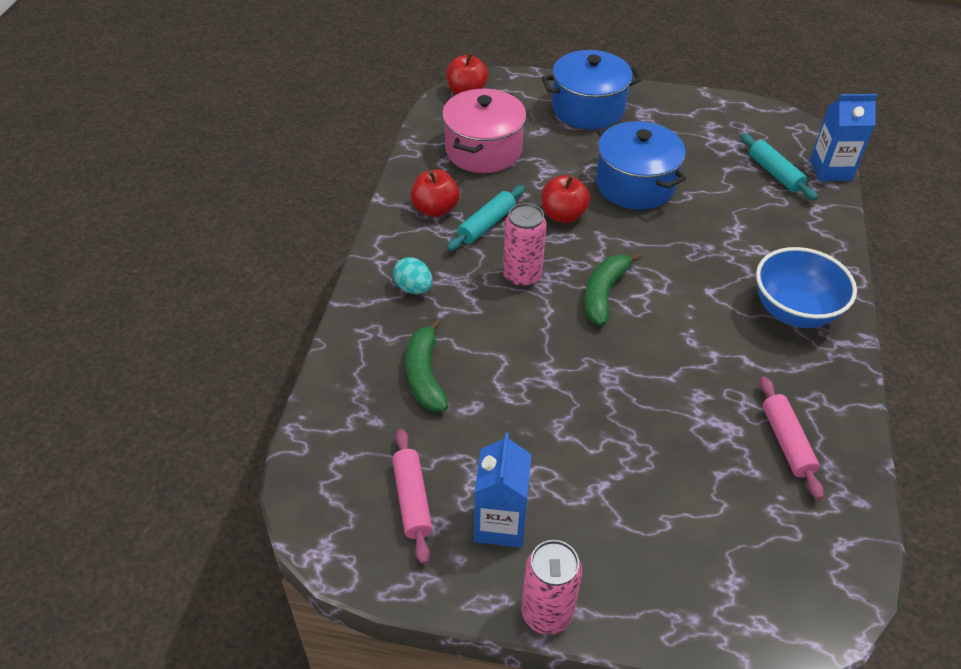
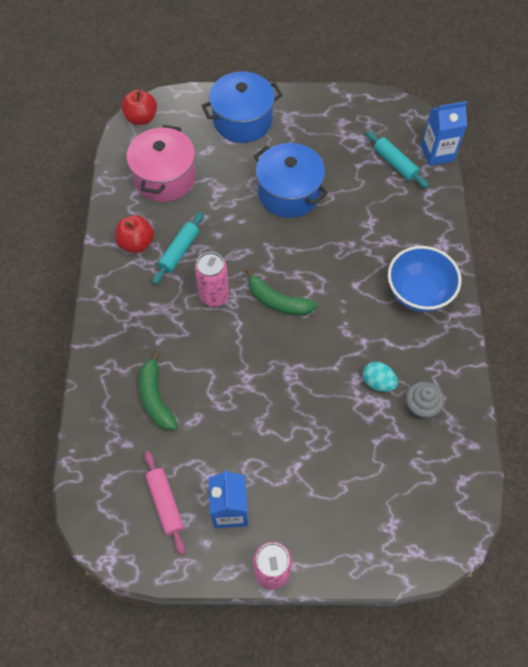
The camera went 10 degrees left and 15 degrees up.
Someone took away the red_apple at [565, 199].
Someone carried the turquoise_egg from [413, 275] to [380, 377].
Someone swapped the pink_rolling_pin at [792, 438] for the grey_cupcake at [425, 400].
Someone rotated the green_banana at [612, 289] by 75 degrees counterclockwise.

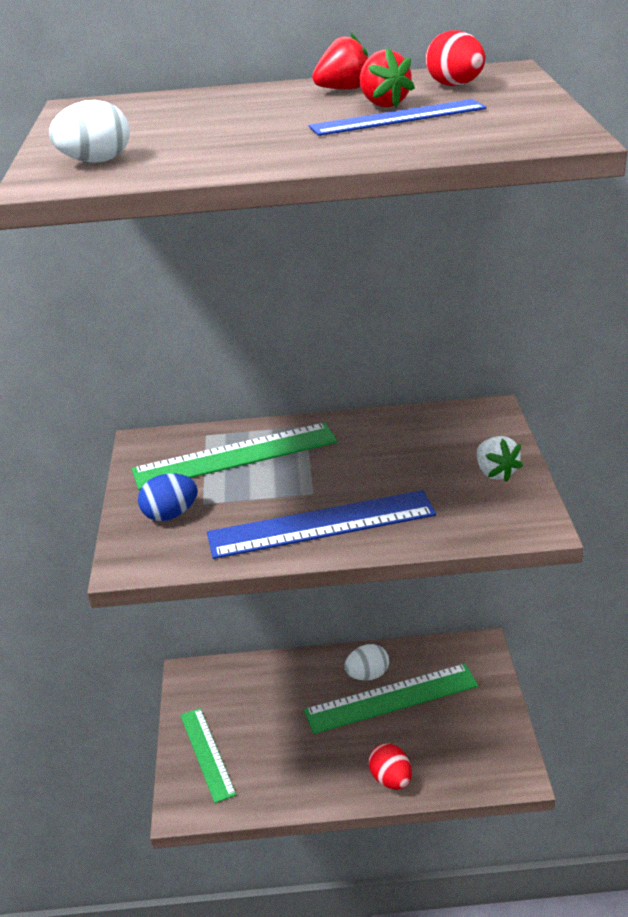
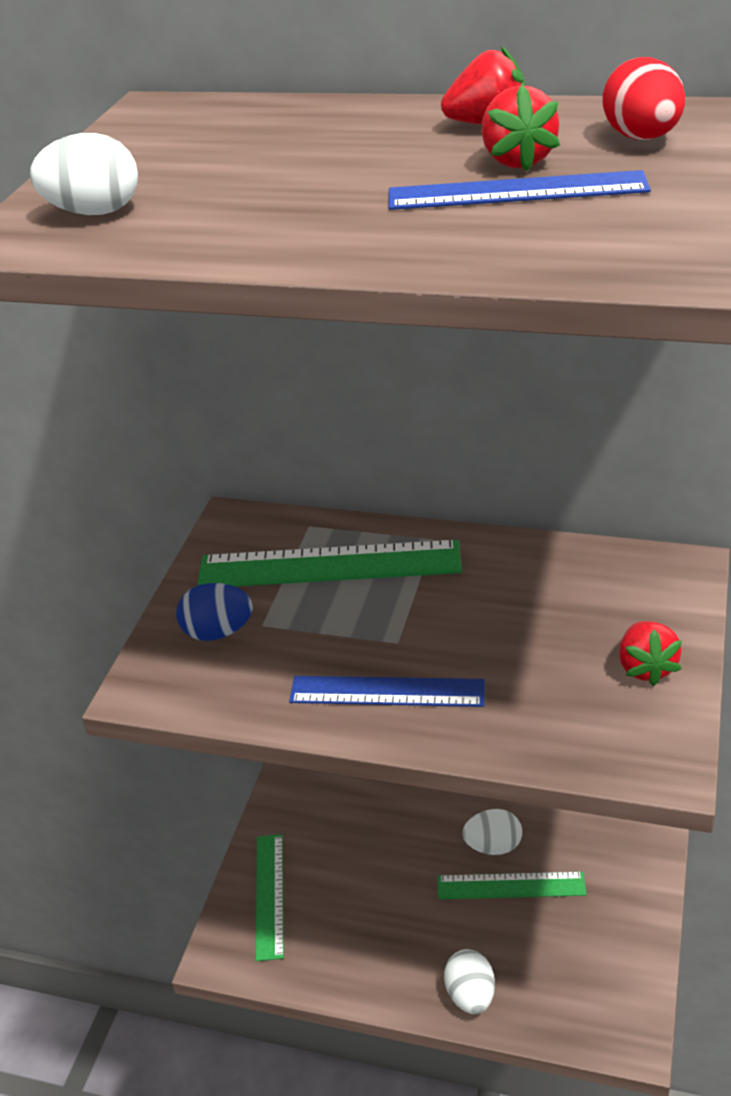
The camera went 20 degrees right and 5 degrees up.
Someone repainted the red_egg at [390, 766], which became the white_egg at [469, 981].
Someone repainted the white_strawberry at [500, 459], which became the red_strawberry at [650, 653].
Someone scaled the blue_ruler at [321, 524] by 0.66.
Someone scaled the green_ruler at [391, 699] by 0.66.

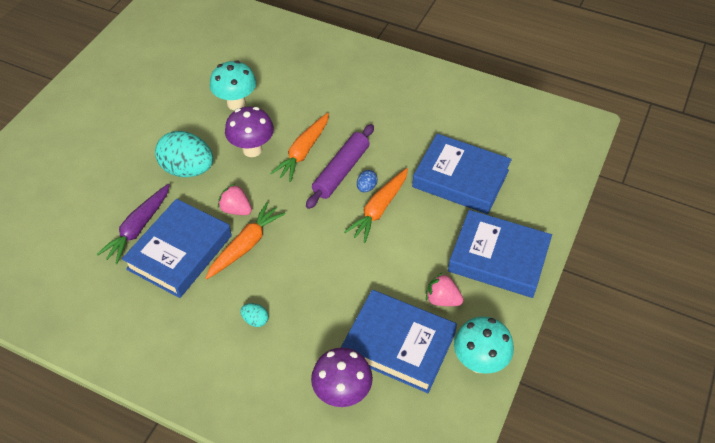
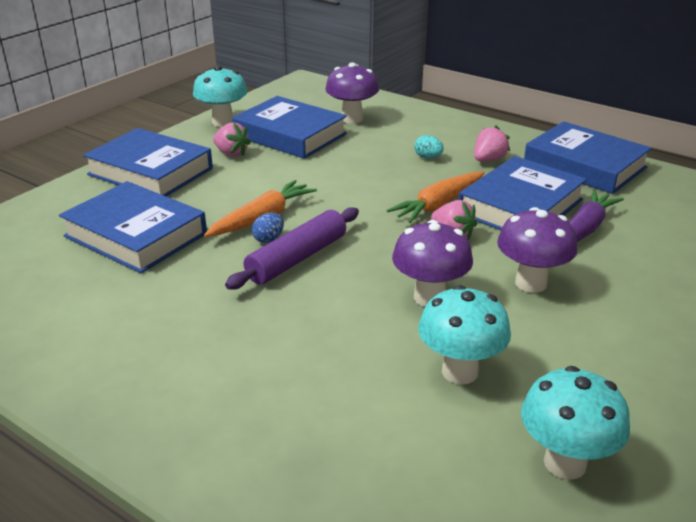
The camera went 170 degrees left and 20 degrees down.
Someone took away the orange_carrot at [299, 147].
Someone put down the pink_strawberry at [492, 143].
Someone put down the turquoise_mushroom at [575, 423].
Someone put down the blue_book at [588, 157].
Someone swapped the turquoise_egg at [184, 154] for the purple_mushroom at [537, 250].

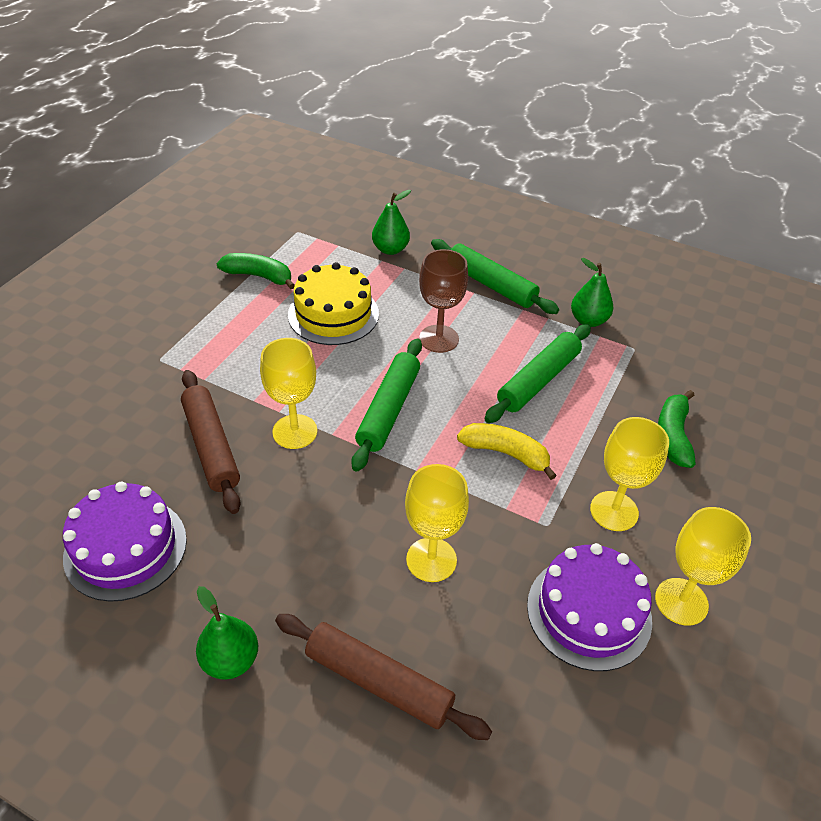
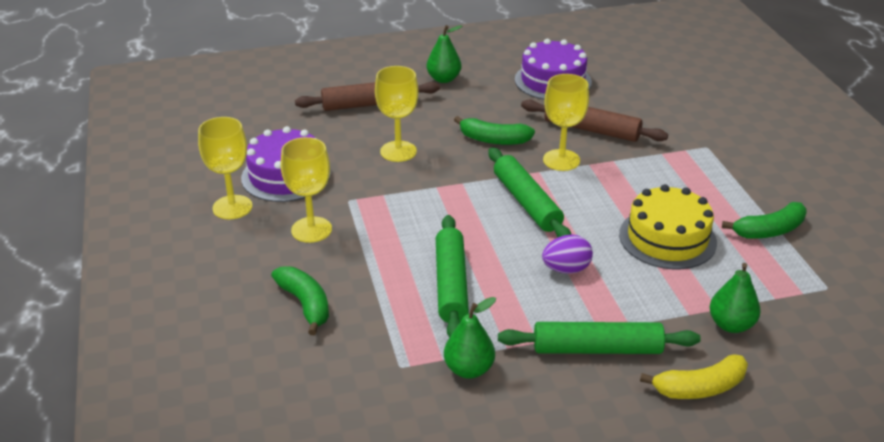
The camera went 140 degrees right and 10 degrees down.
Someone put down the green_banana at [494, 130].
Someone carried the yellow_banana from [507, 451] to [694, 376].
Someone swapped the brown_goblet at [443, 301] for the purple_egg at [567, 254].

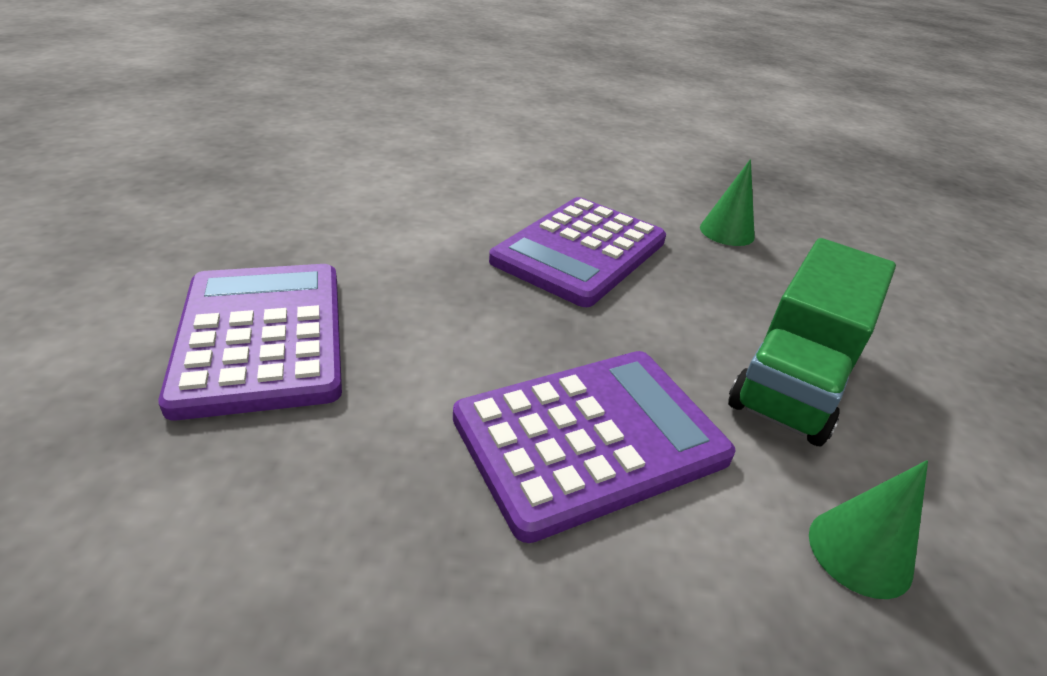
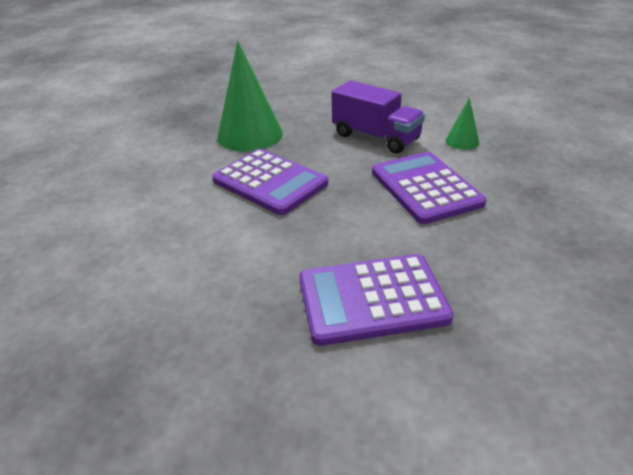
The camera went 80 degrees left and 0 degrees up.
Someone repainted the green_truck at [812, 342], which became the purple_truck at [378, 117].
Someone scaled the green_cone at [727, 202] by 2.11.

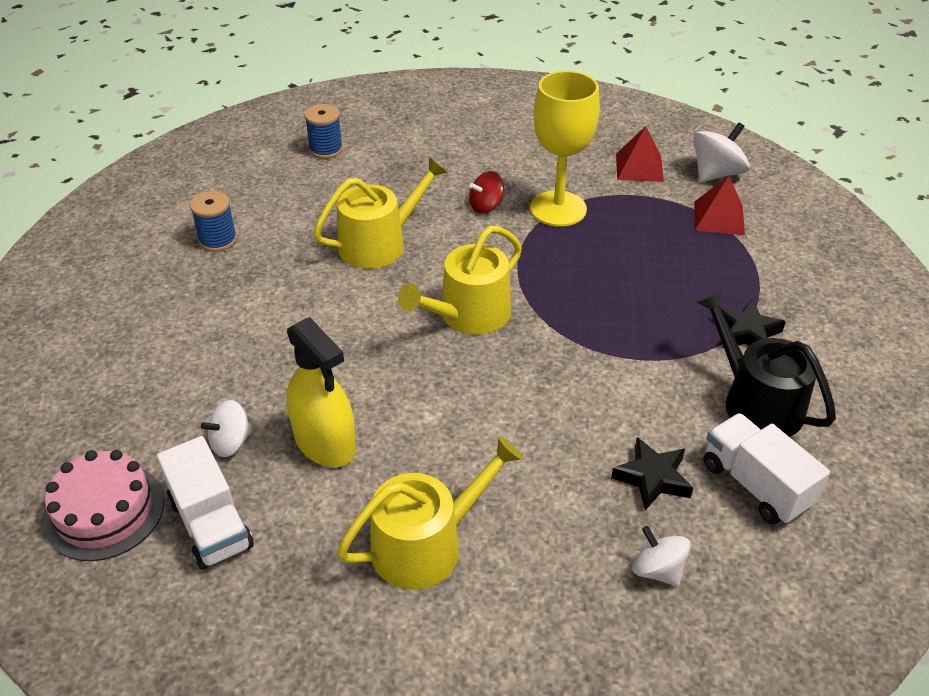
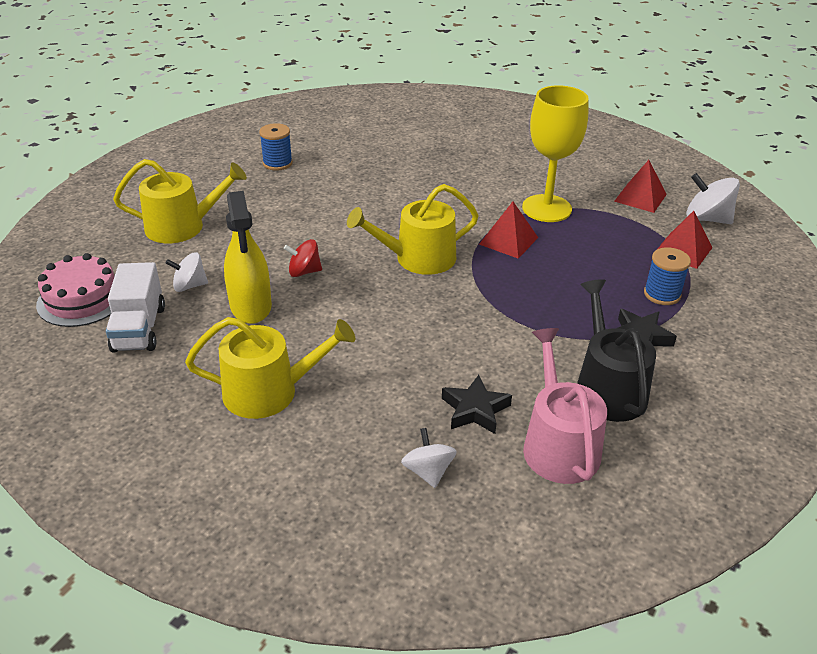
The camera went 25 degrees right and 5 degrees down.
Someone put down the red_pyramid at [508, 230].
Someone carried the blue_spool from [323, 131] to [667, 276].
Someone carried the yellow_watering_can from [380, 213] to [180, 201].
Someone carried the red_spinning_top from [486, 192] to [303, 258].
Someone swapped the white_truck at [767, 468] for the pink_watering_can at [565, 406].
Someone rotated the white_spinning_top at [722, 152] by 135 degrees counterclockwise.

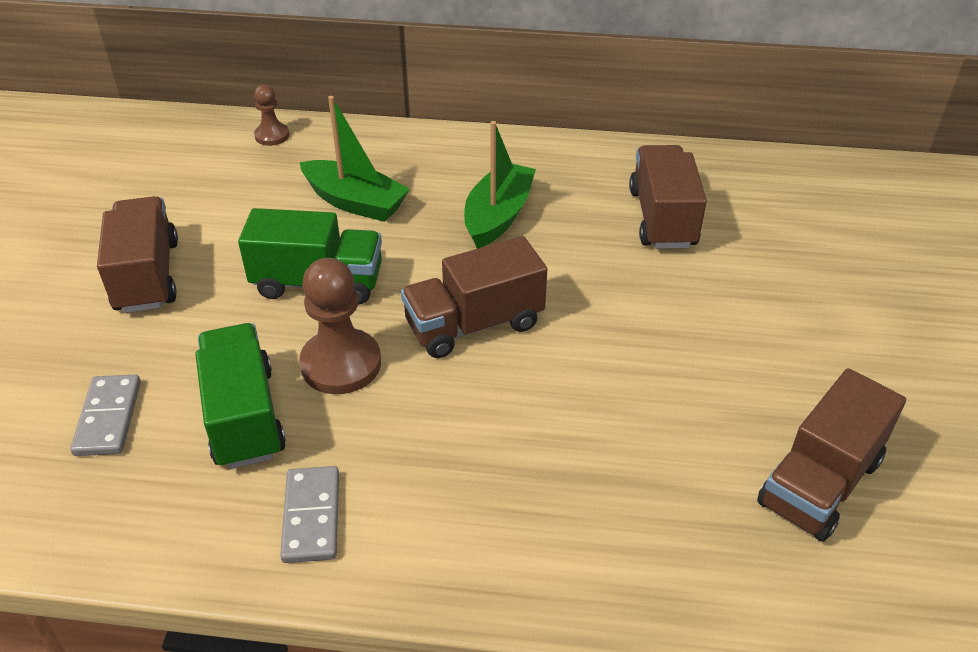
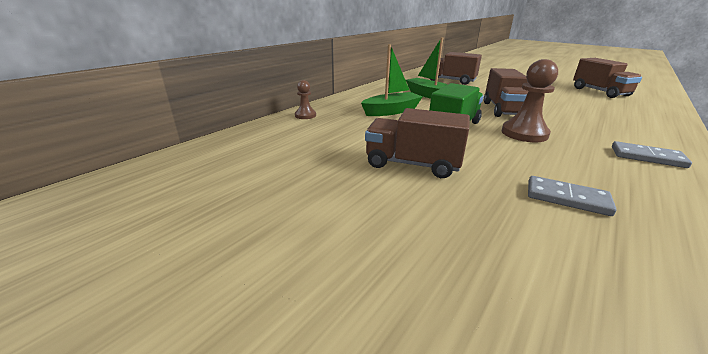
The camera went 60 degrees left and 15 degrees down.
Someone took away the green_truck at [240, 396].

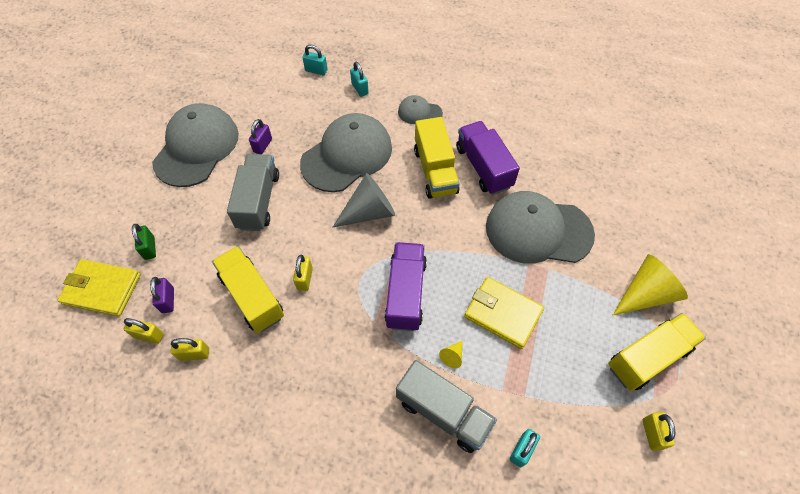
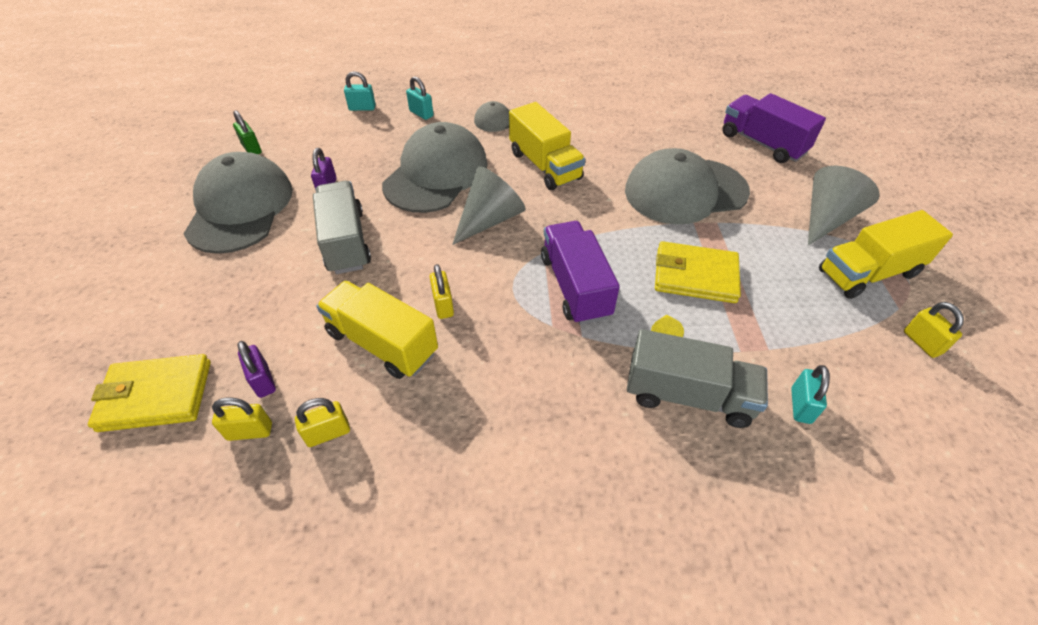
The camera went 20 degrees left and 10 degrees down.
Someone carried the green_padlock from [144, 242] to [247, 132].
Someone carried the purple_truck from [488, 158] to [774, 128].
Someone repainted the yellow_cone at [650, 284], which became the grey_cone at [844, 206].
Someone rotated the yellow_truck at [657, 352] by 150 degrees counterclockwise.

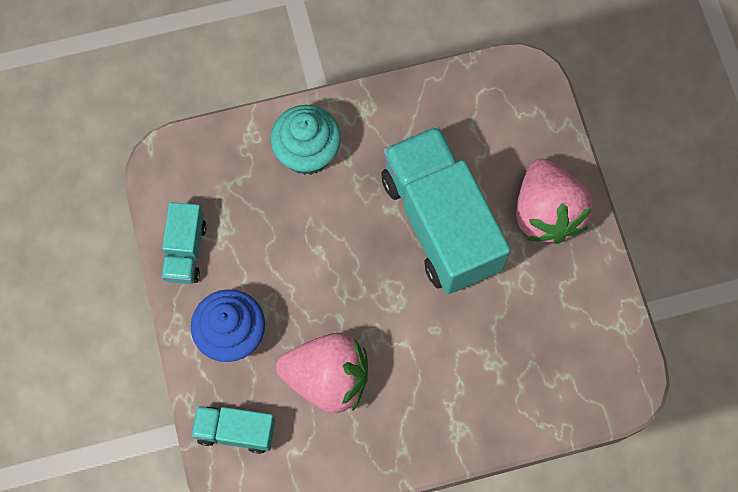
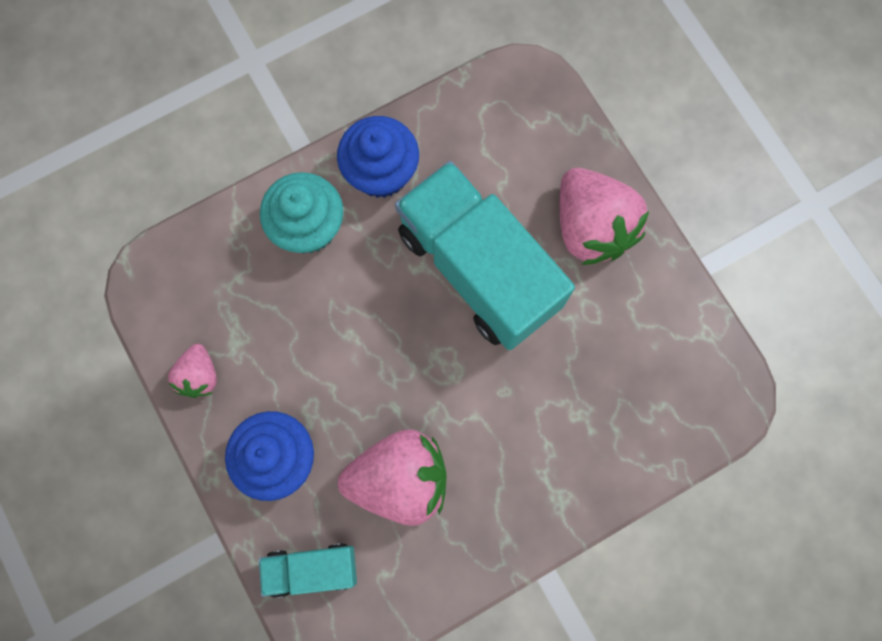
The camera went 15 degrees left and 5 degrees up.
Someone put down the blue_cupcake at [378, 157].
Someone swapped the turquoise_truck at [183, 243] for the pink_strawberry at [192, 371].

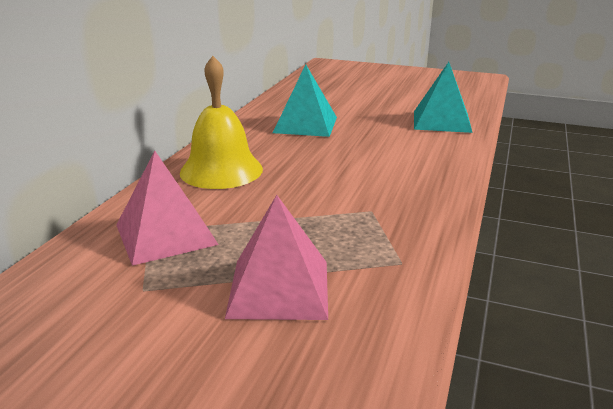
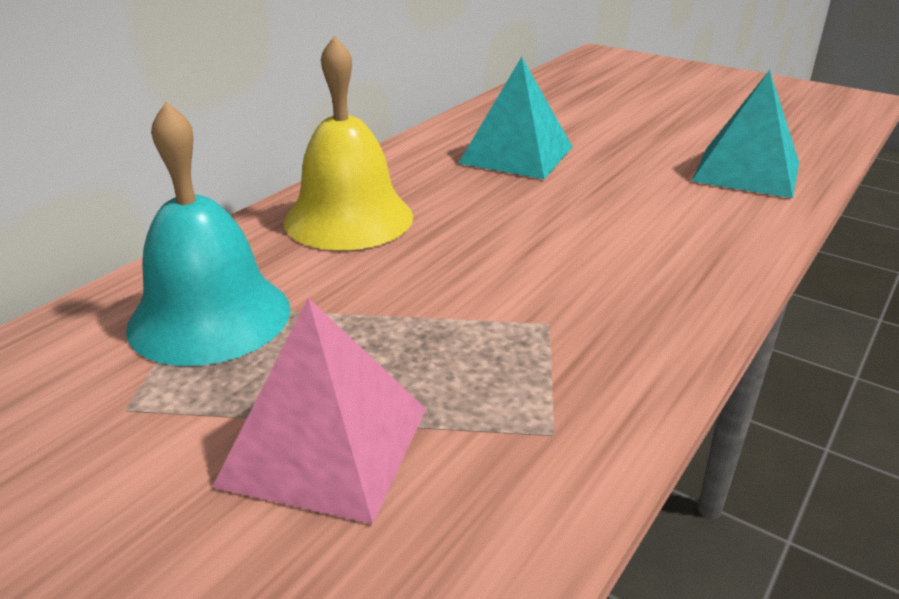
The camera went 15 degrees right and 5 degrees up.
Someone swapped the pink_pyramid at [168, 208] for the turquoise_bell at [208, 234].

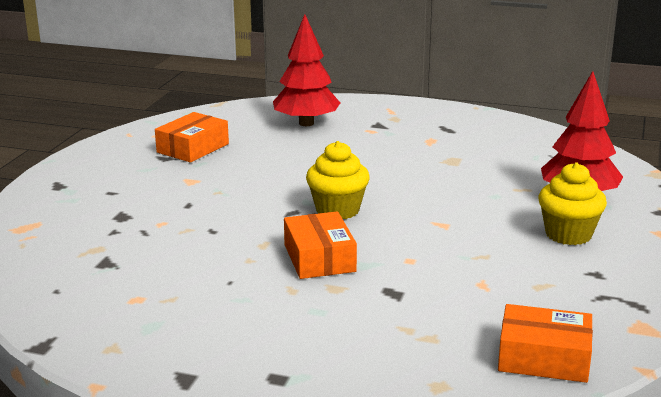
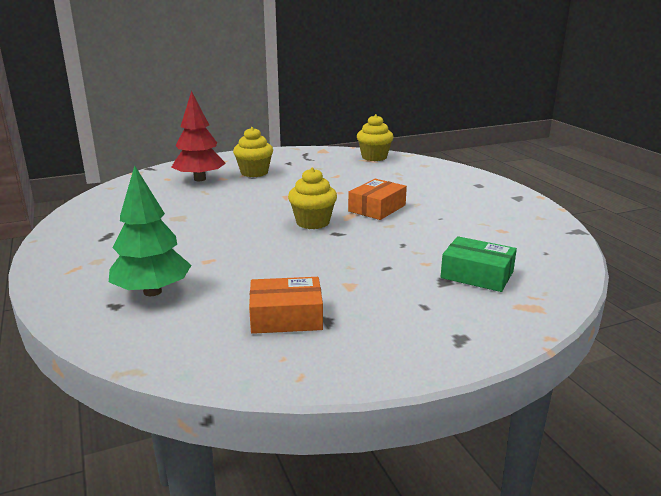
The camera went 130 degrees left and 0 degrees up.
Someone put down the green_box at [479, 264].
Someone swapped the orange_box at [545, 343] for the yellow_cupcake at [375, 137].
Someone repainted the red_tree at [306, 70], which became the green_tree at [150, 230].

